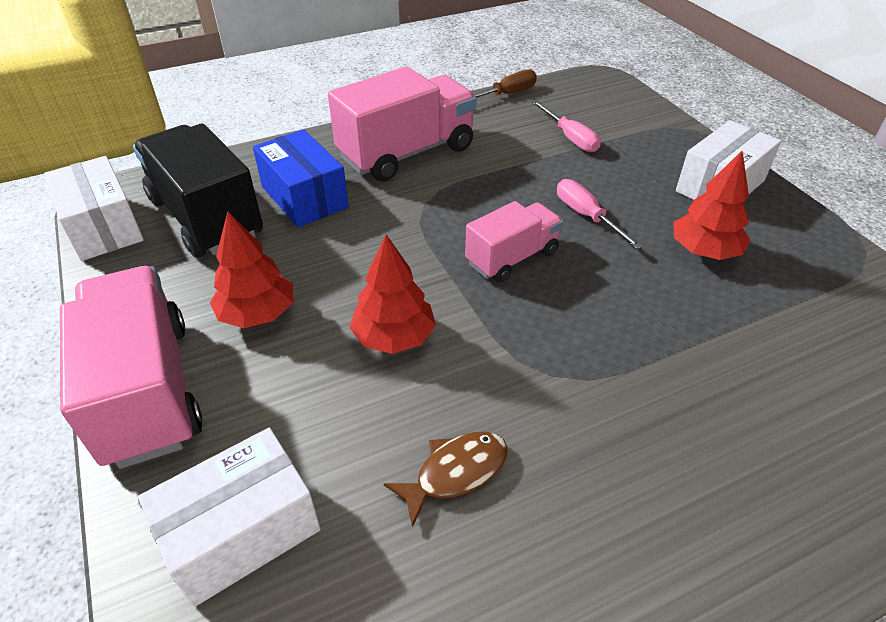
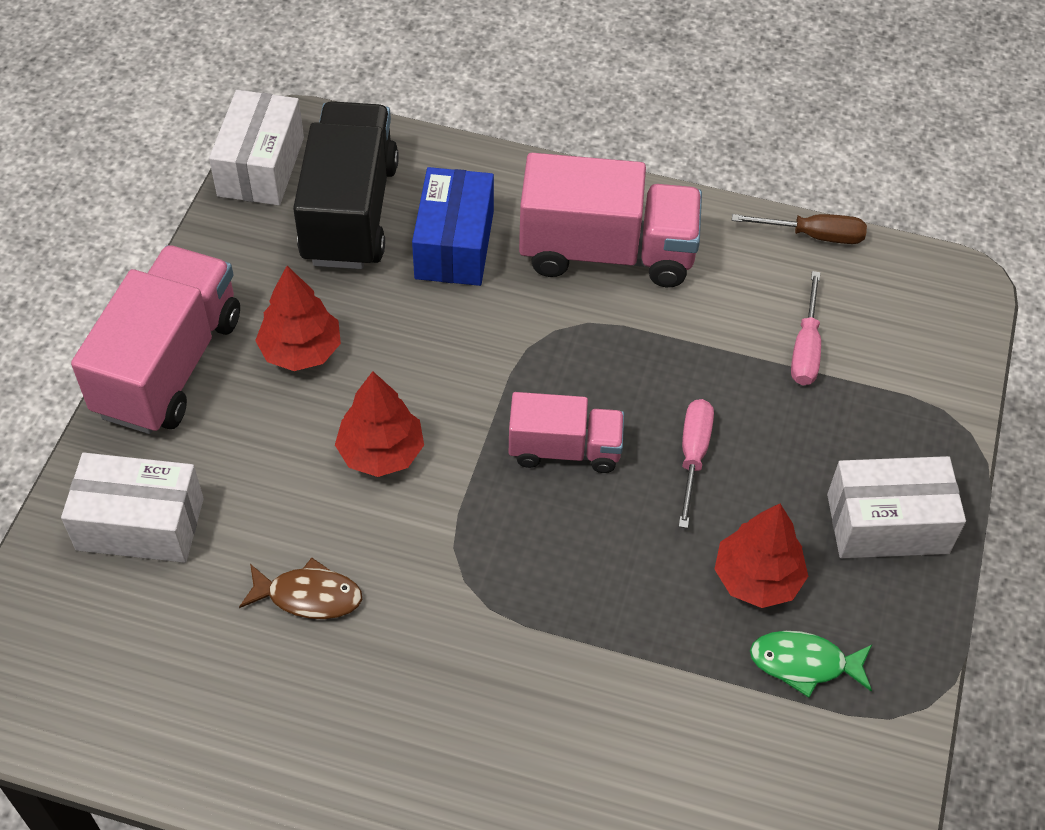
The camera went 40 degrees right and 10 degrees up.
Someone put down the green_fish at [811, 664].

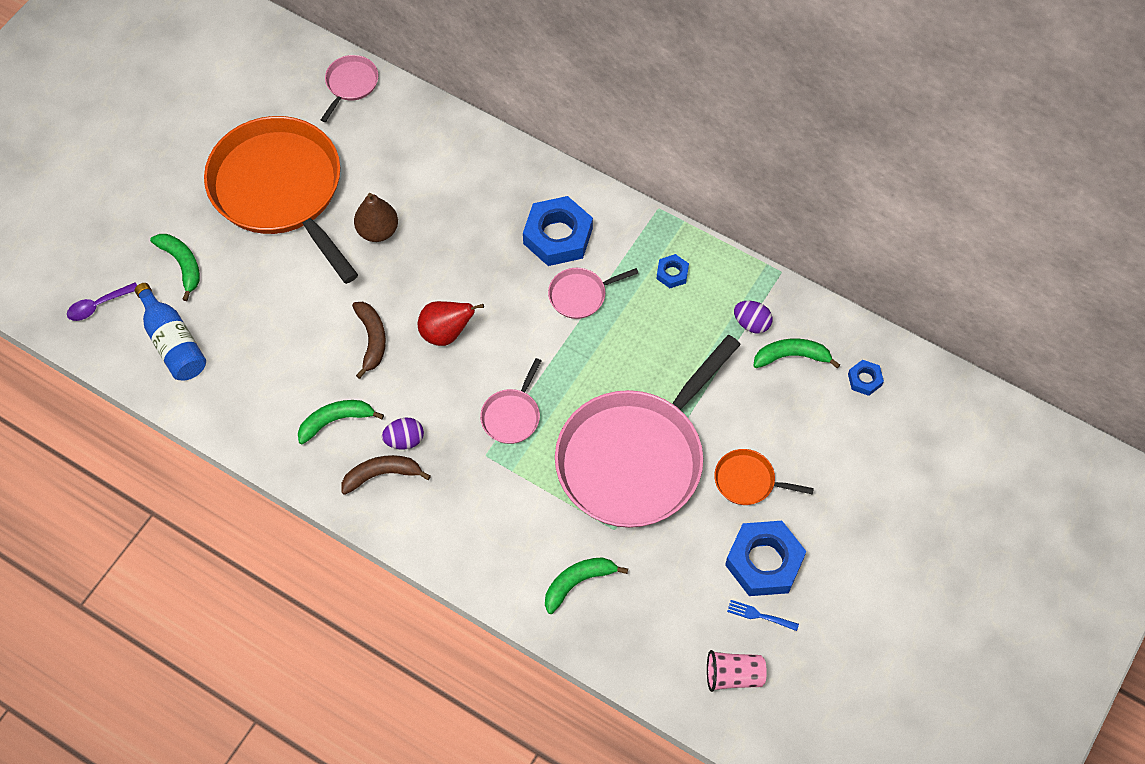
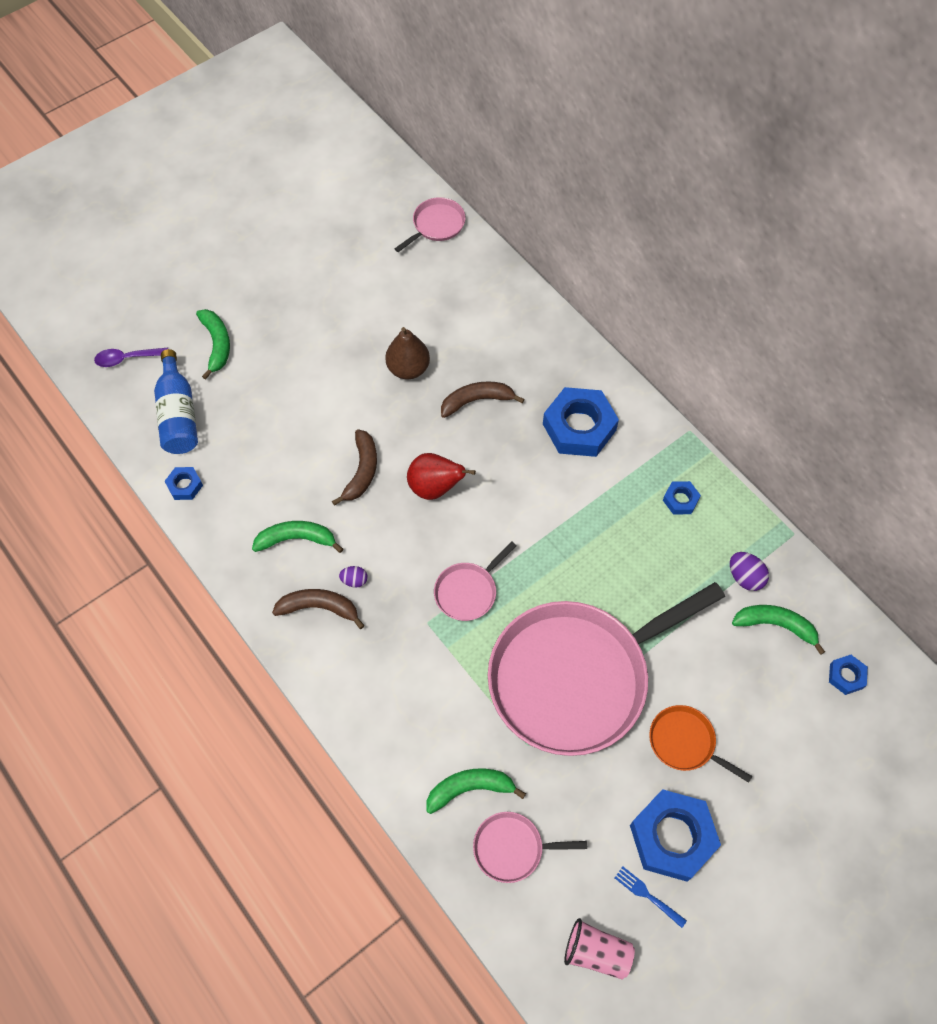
The camera went 20 degrees right and 0 degrees up.
Someone took away the orange_pan at [281, 200].
Someone put down the blue_nut at [184, 483].
Someone put down the brown_banana at [483, 399].
Someone carried the pink_pan from [593, 293] to [530, 847].
Someone scaled the purple_egg at [403, 433] by 0.65.

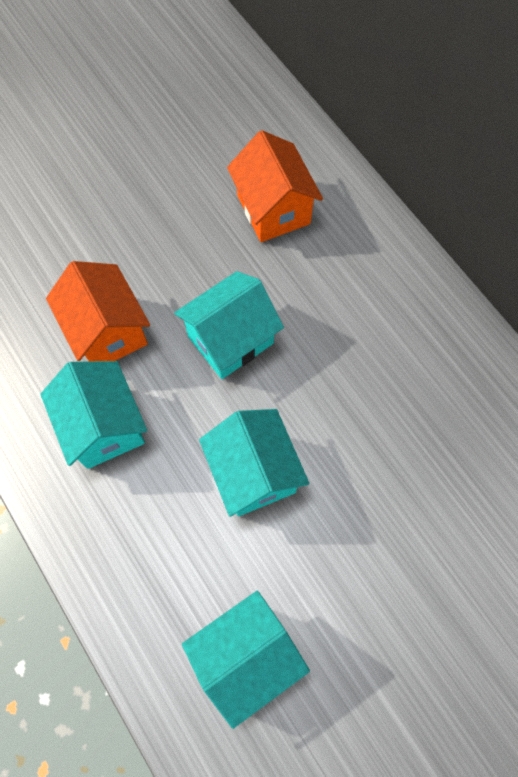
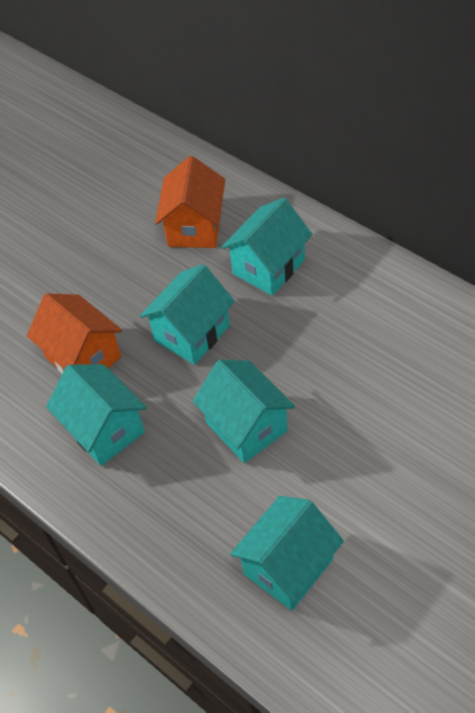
The camera went 10 degrees left and 15 degrees down.
Someone put down the turquoise_house at [266, 247].
Someone rotated the orange_house at [275, 186] by 45 degrees clockwise.

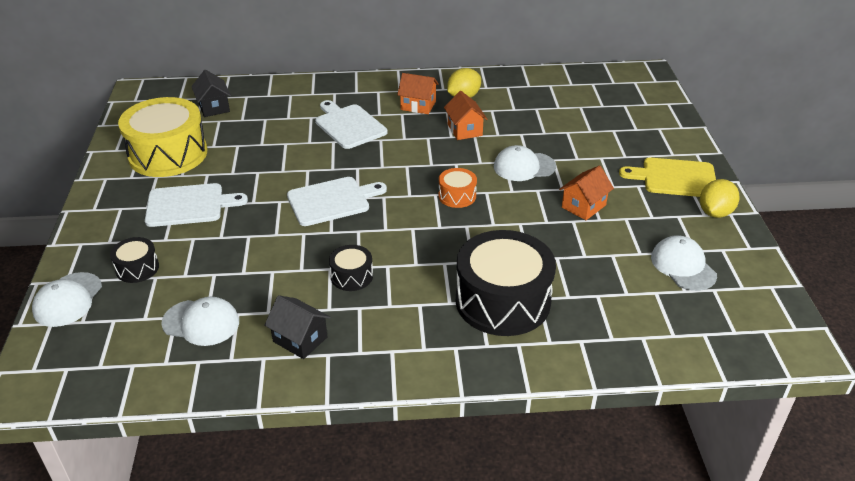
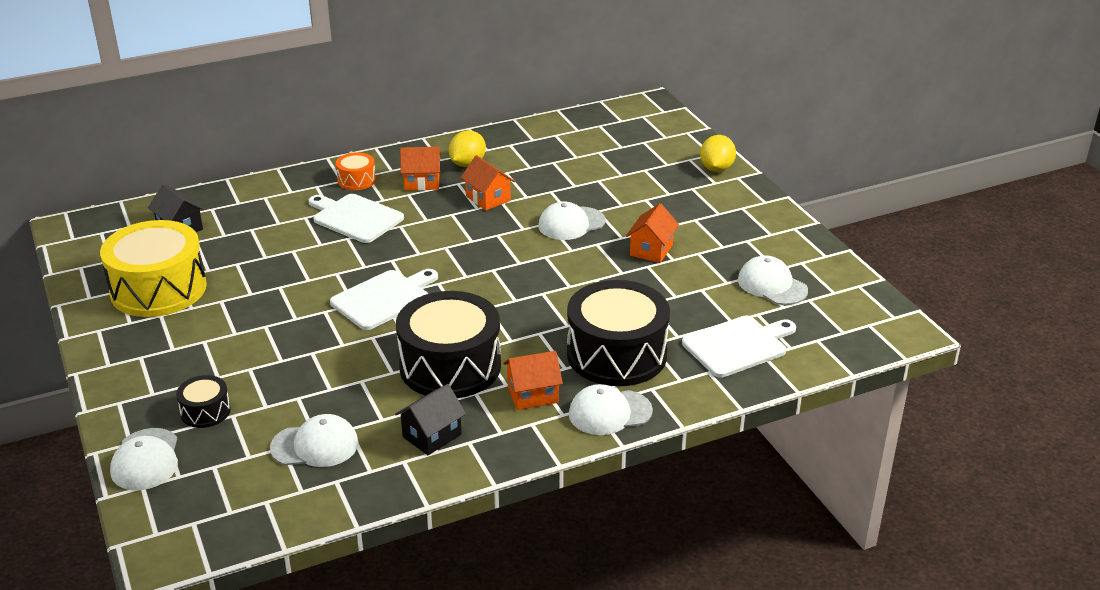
The camera went 20 degrees left and 5 degrees down.
Someone took away the yellow_cutting_board at [667, 177].
Someone put down the orange_house at [533, 380].
Someone put down the white_cap at [611, 409].
Someone carried the white_cutting_board from [196, 205] to [739, 346].
Someone carried the orange_drum from [458, 188] to [356, 171].
Someone carried the yellow_lemon from [720, 198] to [718, 153].
Someone rotated the black_house at [297, 327] by 60 degrees counterclockwise.
Someone scaled the black_drum at [351, 268] by 2.17.

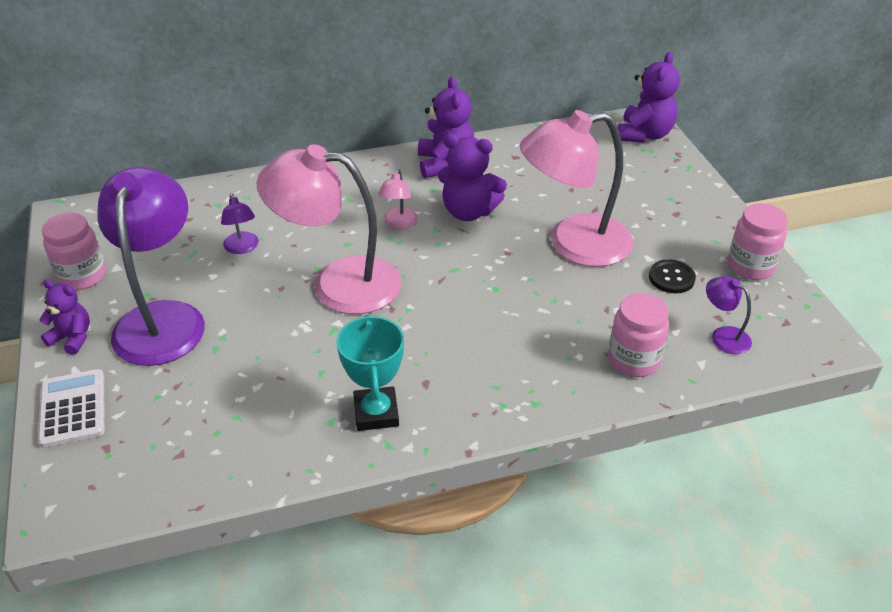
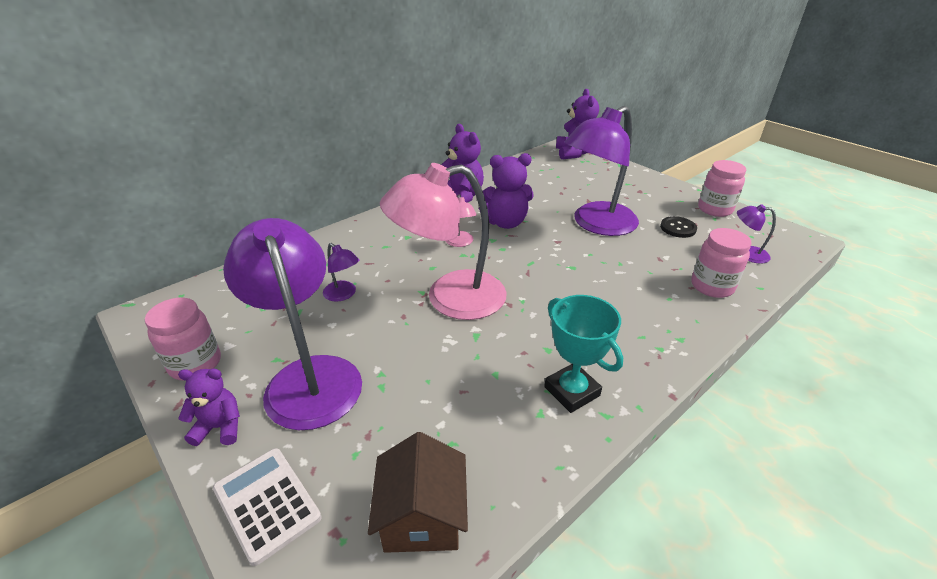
The camera went 25 degrees left and 5 degrees down.
Someone put down the brown_house at [418, 492].
Someone repainted the pink_lamp at [576, 188], which became the purple_lamp at [601, 171].

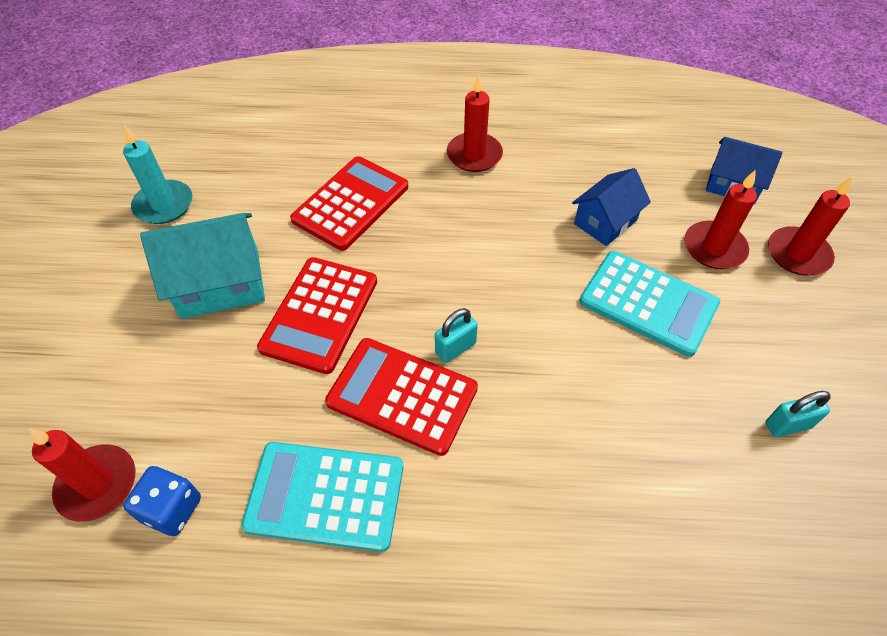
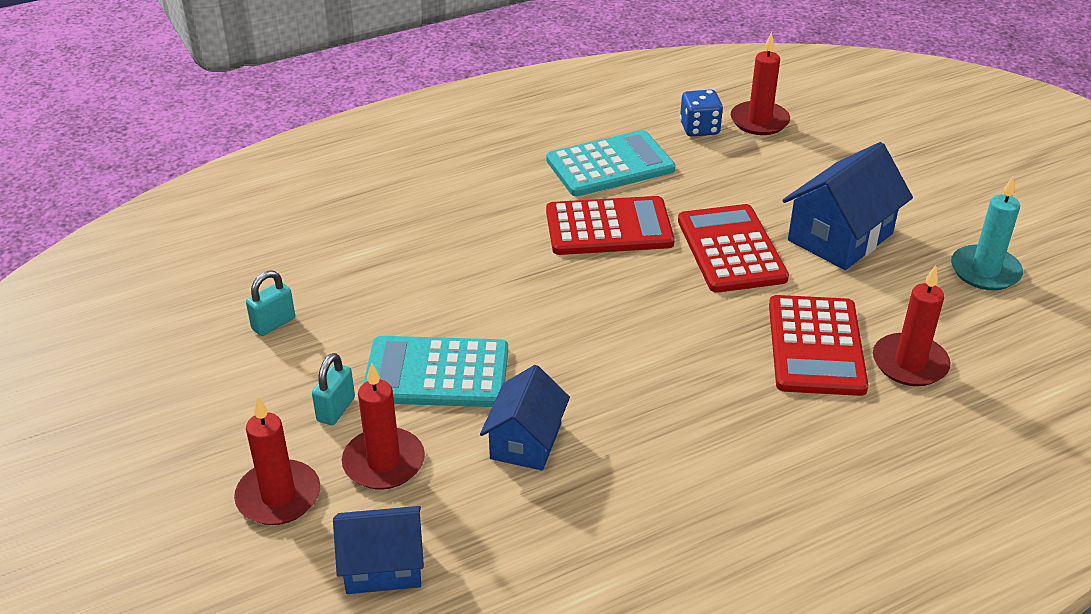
The camera went 150 degrees right and 15 degrees down.
Someone carried the turquoise_padlock from [456, 335] to [333, 389].
Someone carried the red_candle from [475, 123] to [912, 325].
Someone repainted the turquoise_house at [202, 266], which became the blue_house at [847, 206].

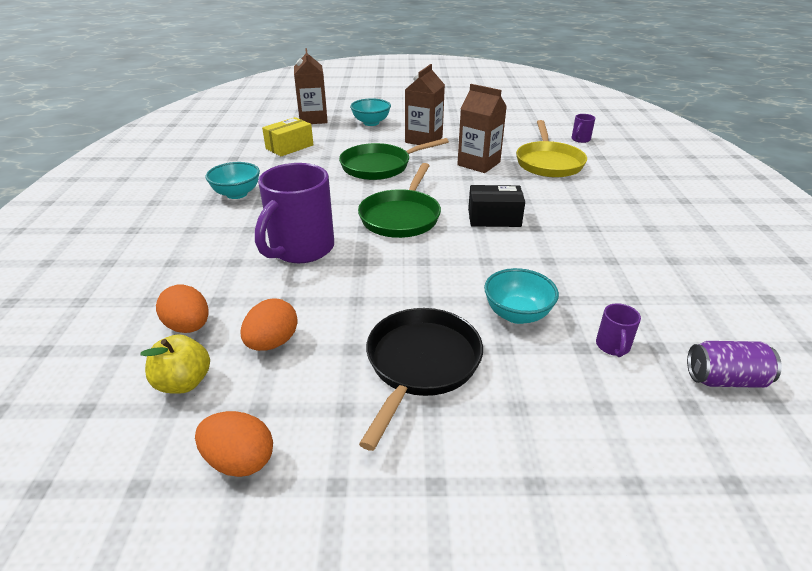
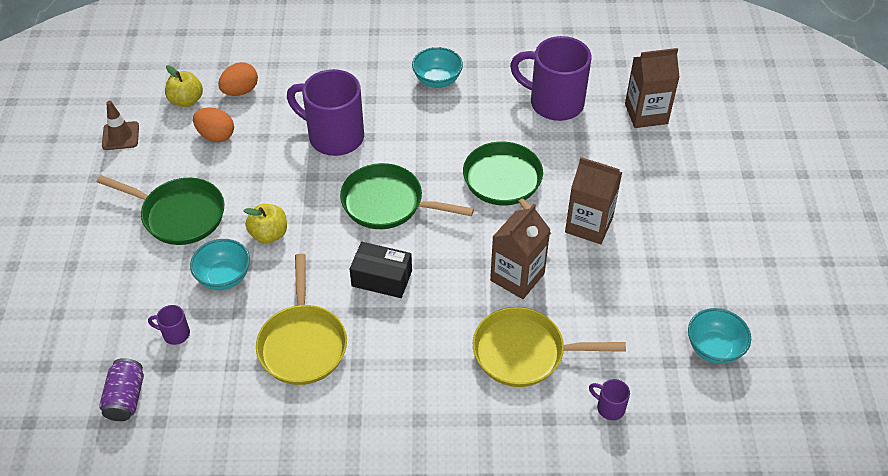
The camera went 90 degrees right and 15 degrees up.
Someone put down the yellow_apple at [265, 224].
Someone put down the yellow_pan at [301, 319].
Someone carried the turquoise_bowl from [370, 112] to [719, 336].
Someone swapped the orange_egg at [234, 444] for the brown_traffic_cone at [120, 125].
Someone swapped the yellow_box at [287, 136] for the purple_mug at [550, 78].
Someone repainted the black_pan at [421, 379], which became the green_pan at [161, 210].
Someone rotated the black_box at [496, 206] by 75 degrees counterclockwise.

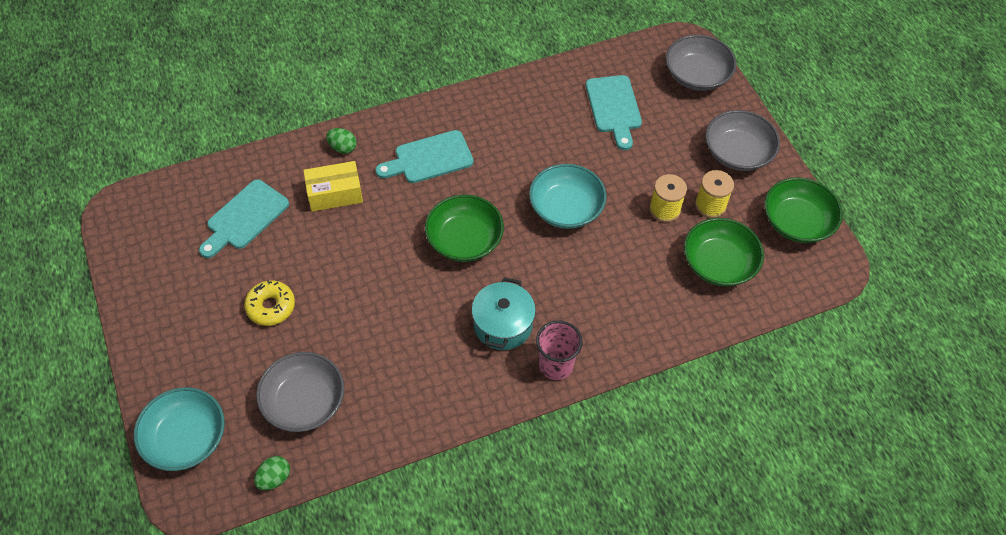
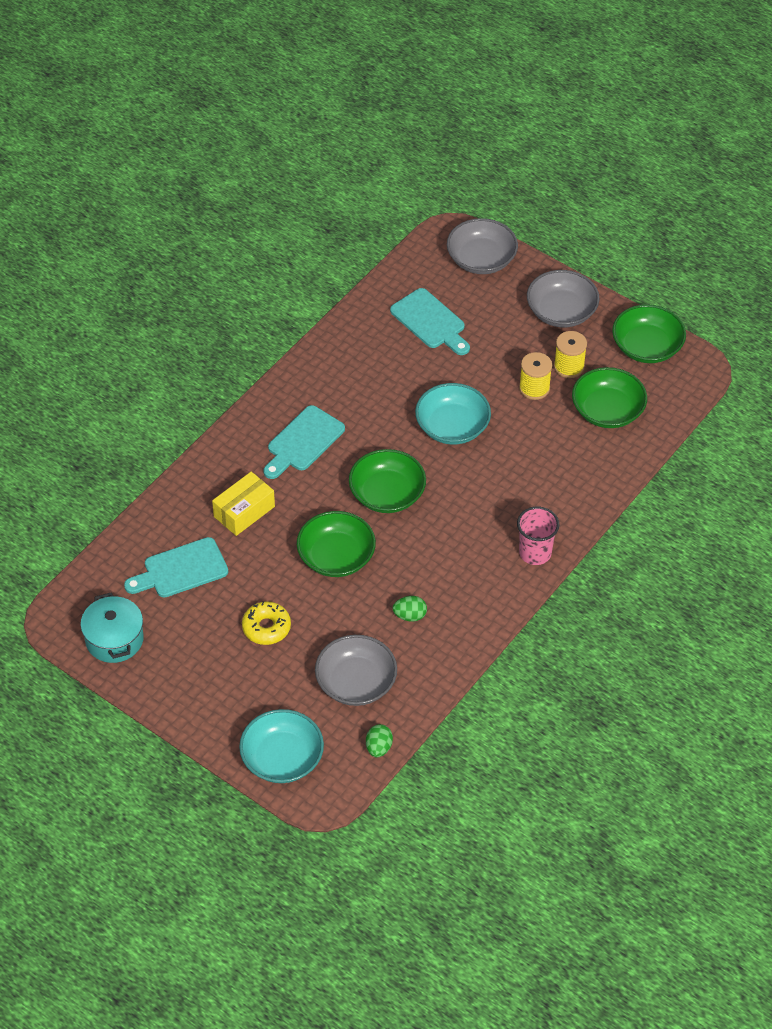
The camera went 30 degrees left and 5 degrees down.
Someone put down the green_bowl at [336, 544].
Someone carried the green_egg from [341, 141] to [409, 608].
Someone carried the turquoise_pot from [504, 313] to [112, 627].
Someone rotated the turquoise_cutting_board at [244, 218] by 60 degrees clockwise.

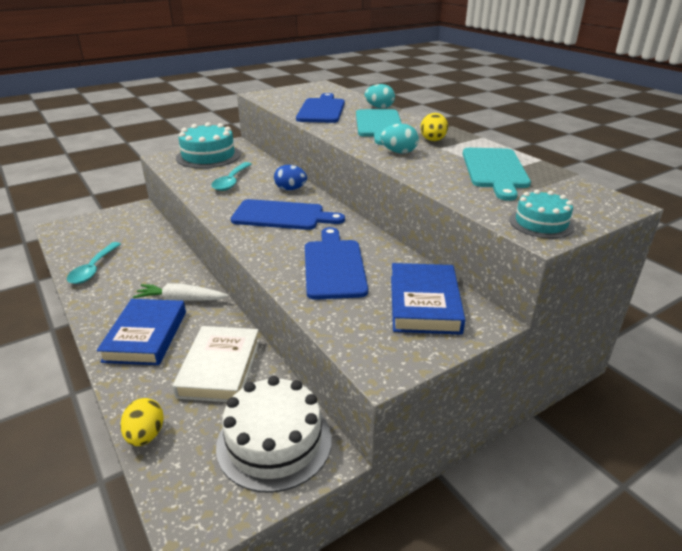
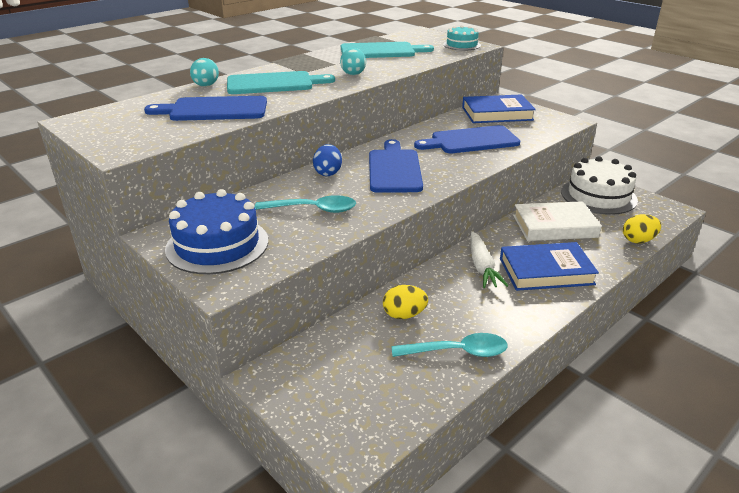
The camera went 100 degrees left and 0 degrees up.
Someone carried the yellow_egg from [434, 127] to [405, 302].
Someone repainted the turquoise_cake at [208, 145], which became the blue_cake at [216, 231].

